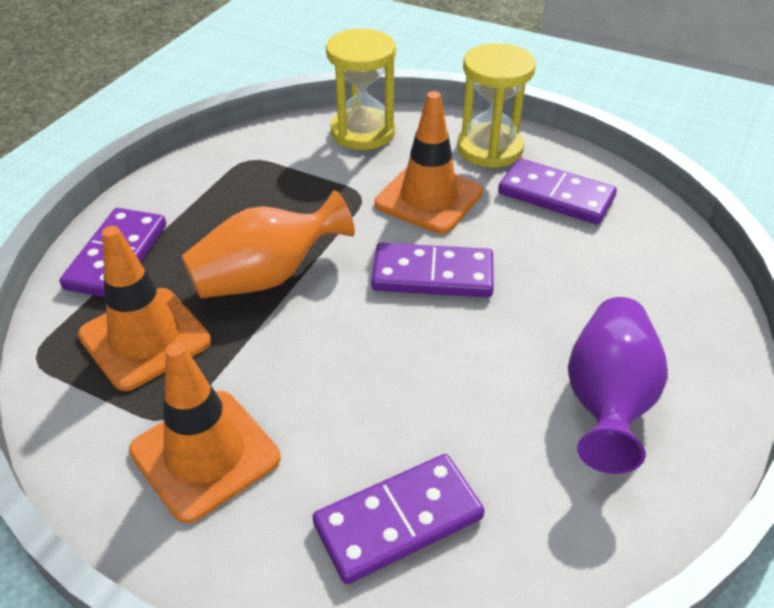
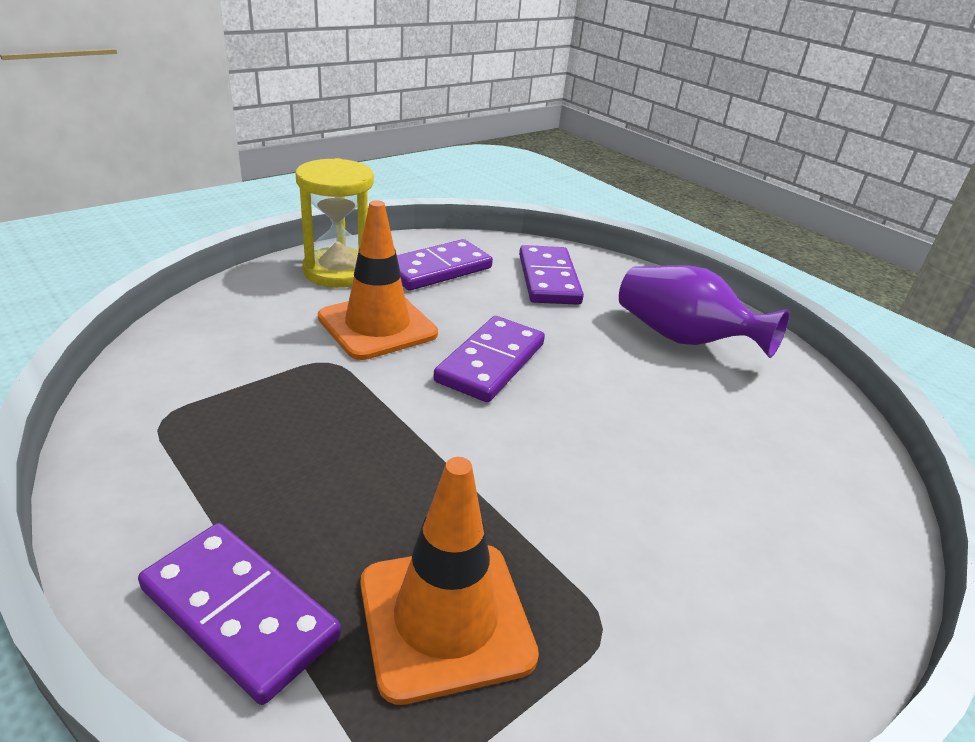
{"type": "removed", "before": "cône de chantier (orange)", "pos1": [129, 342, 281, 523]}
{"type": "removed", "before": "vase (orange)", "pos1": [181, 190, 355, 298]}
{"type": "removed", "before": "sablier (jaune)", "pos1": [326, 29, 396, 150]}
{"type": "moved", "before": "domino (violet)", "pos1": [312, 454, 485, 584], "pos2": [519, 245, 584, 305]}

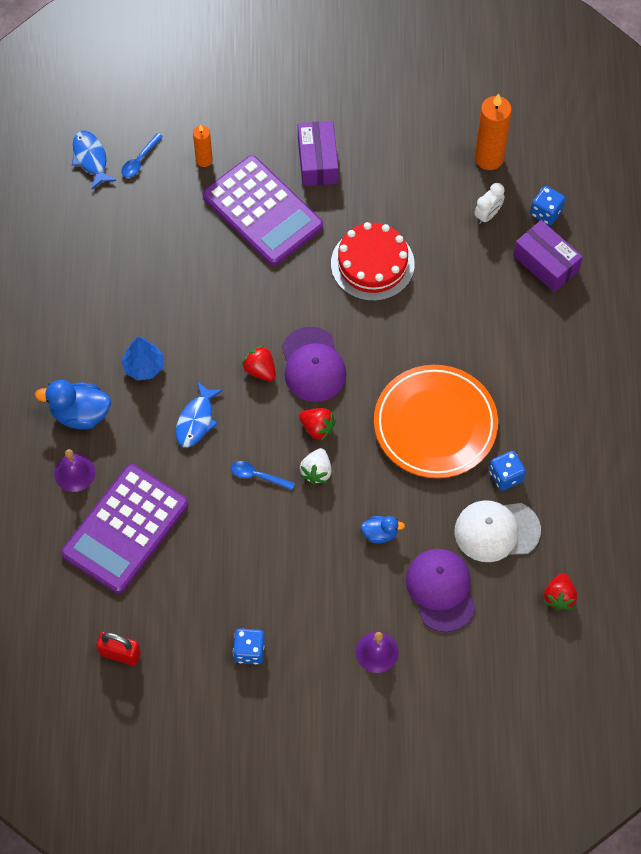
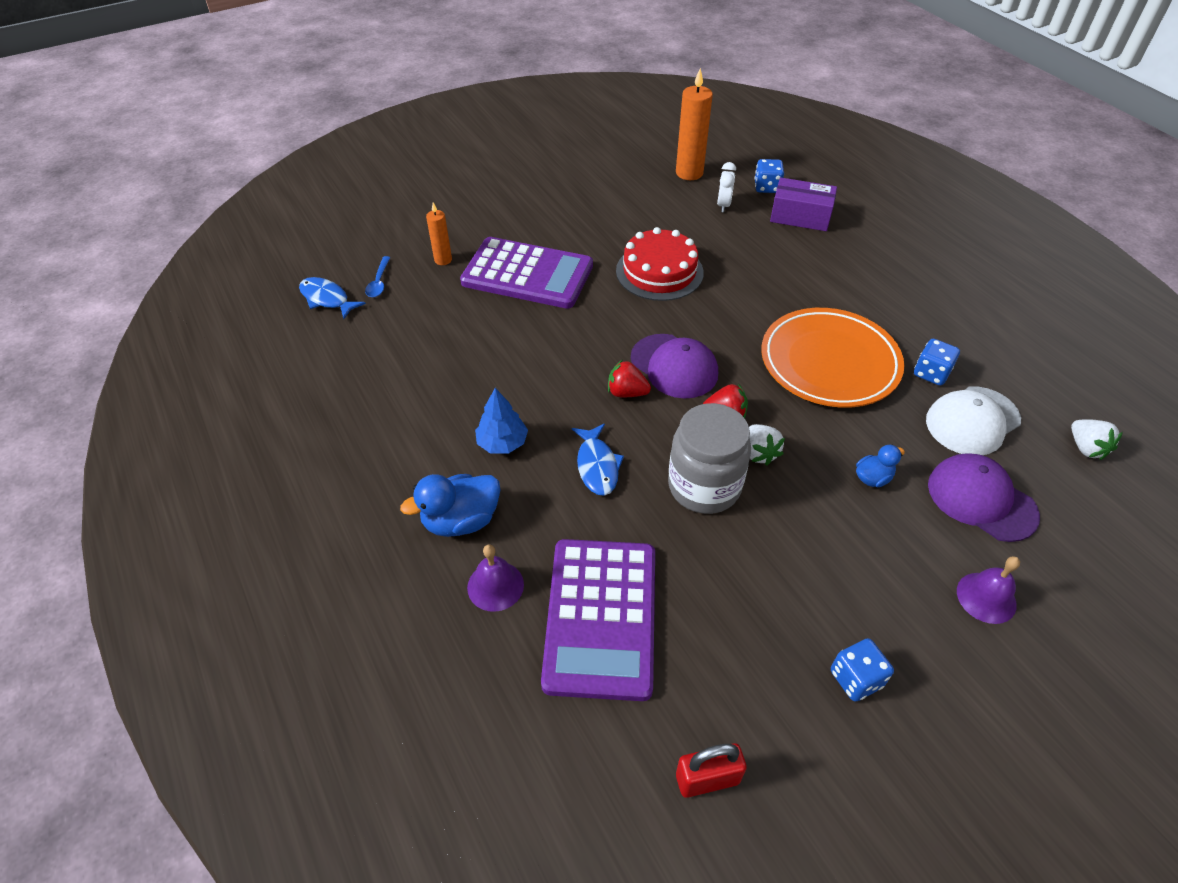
{"type": "removed", "before": "boîte (violet)", "pos1": [298, 121, 338, 186]}
{"type": "replaced", "before": "cuillère (bleu)", "after": "bocal (gris)", "pos1": [231, 461, 295, 490], "pos2": [668, 403, 751, 514]}
{"type": "recoloured", "before": "fraise (rouge)", "after": "fraise (blanc)", "pos1": [544, 573, 577, 611], "pos2": [1071, 419, 1123, 460]}

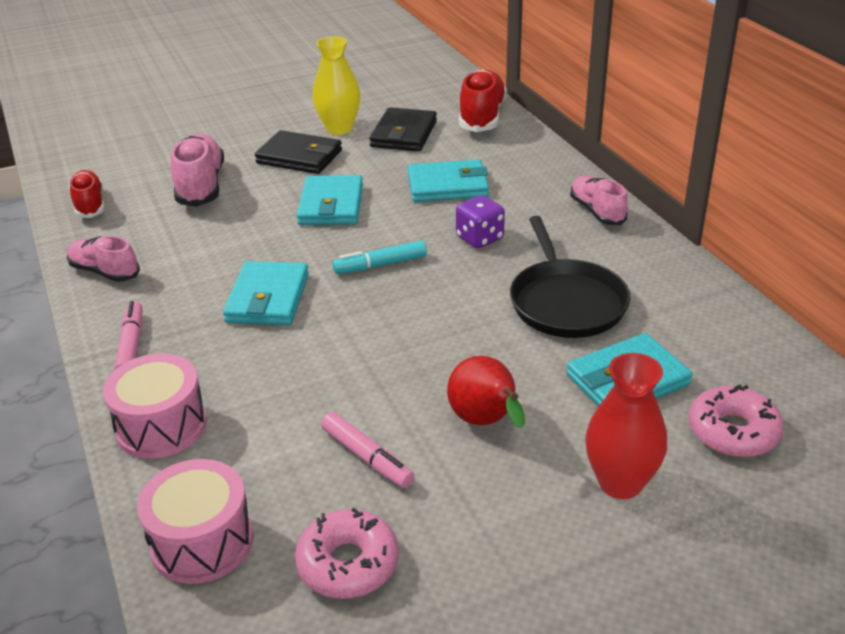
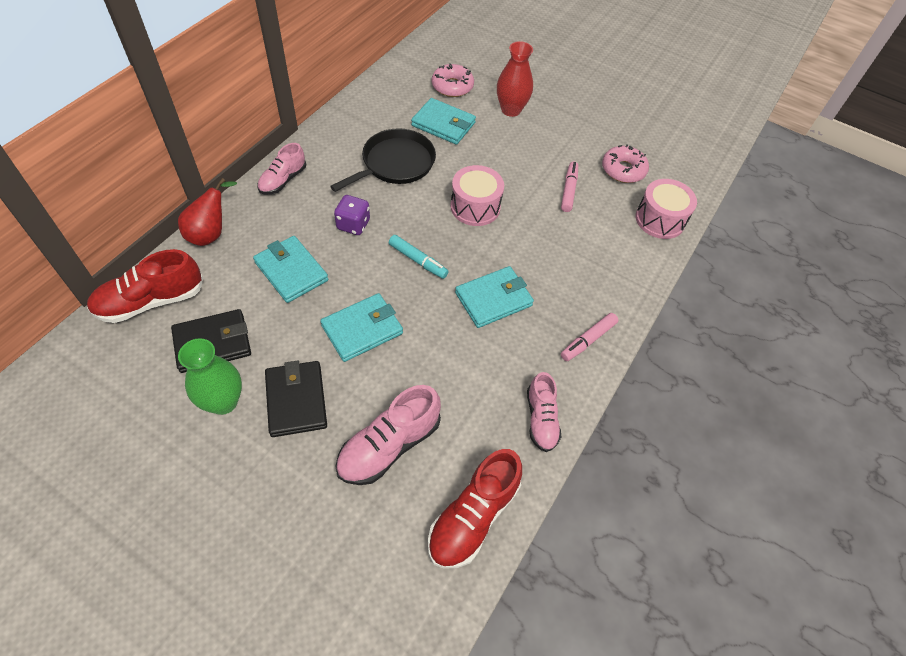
{"type": "moved", "before": "tambour (rose)", "pos1": [103, 353, 207, 459], "pos2": [450, 165, 504, 226]}
{"type": "moved", "before": "poire (rouge)", "pos1": [447, 356, 525, 428], "pos2": [178, 178, 237, 246]}
{"type": "recoloured", "before": "vase (jaune)", "after": "vase (vert)", "pos1": [313, 36, 360, 135], "pos2": [178, 338, 242, 415]}
{"type": "resized", "before": "chaussure (rouge)", "pos1": [69, 170, 105, 218], "pos2": [428, 449, 522, 569], "scale": 1.53}

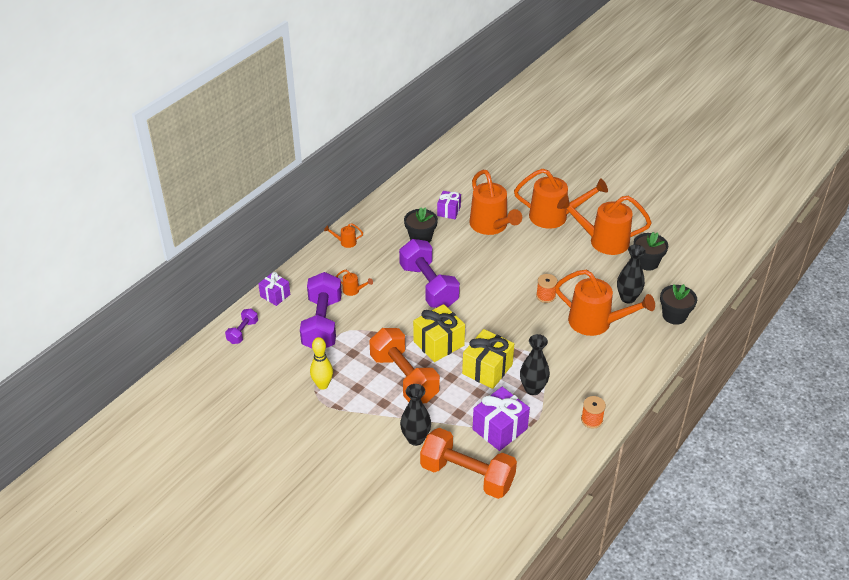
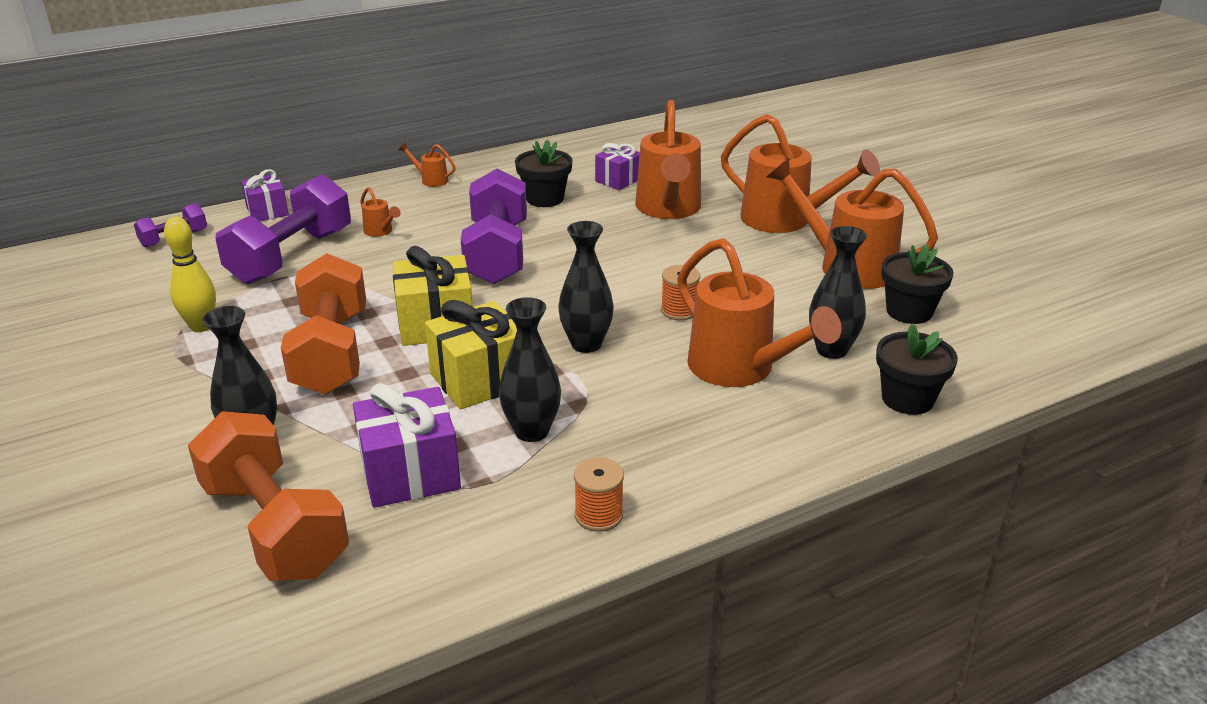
{"type": "added", "after": "vase (noir)", "pos2": [558, 221, 614, 353]}

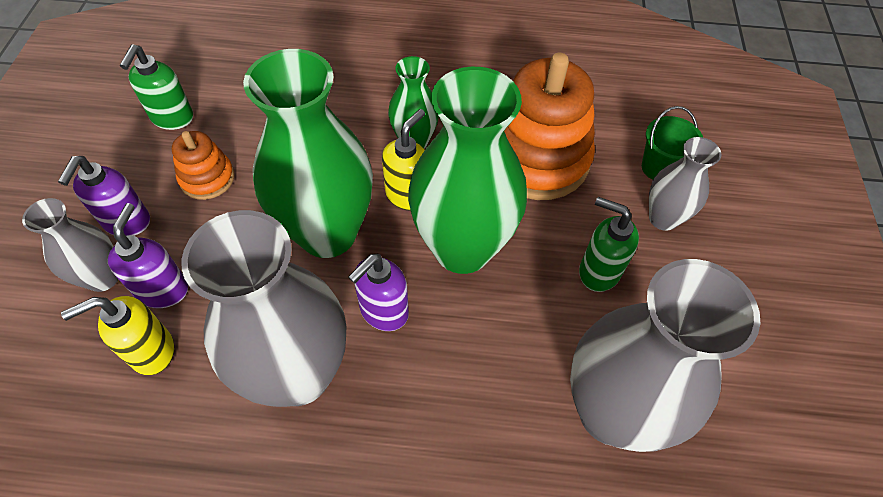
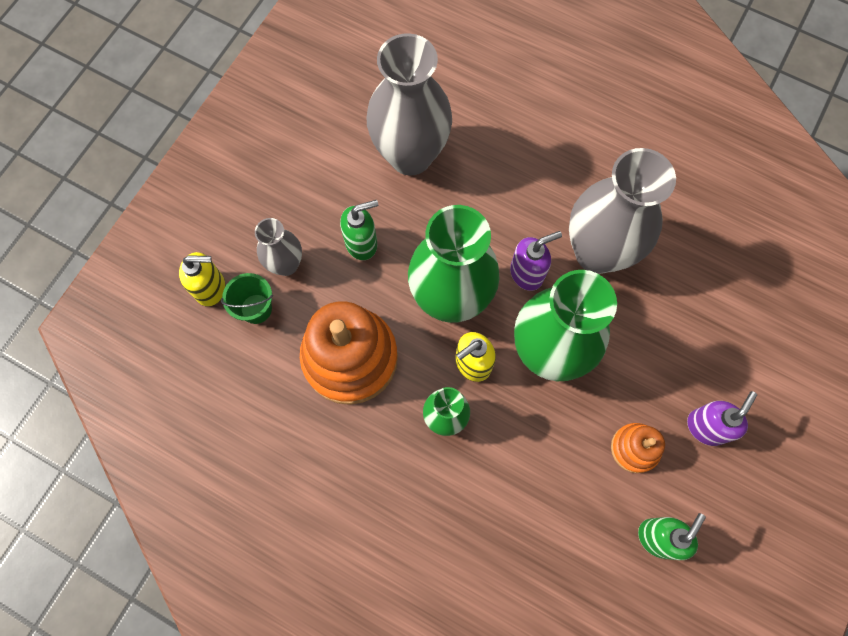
{"type": "removed", "before": "vase (gris)", "pos1": [22, 198, 118, 292]}
{"type": "removed", "before": "distributeur de savon (violet)", "pos1": [108, 203, 188, 308]}
{"type": "moved", "before": "distributeur de savon (jaune)", "pos1": [61, 296, 174, 375], "pos2": [179, 252, 226, 307]}
{"type": "turned", "before": "distributeur de savon (vert)", "pos1": [579, 197, 639, 292], "pos2": [340, 200, 378, 260], "turn": -75}

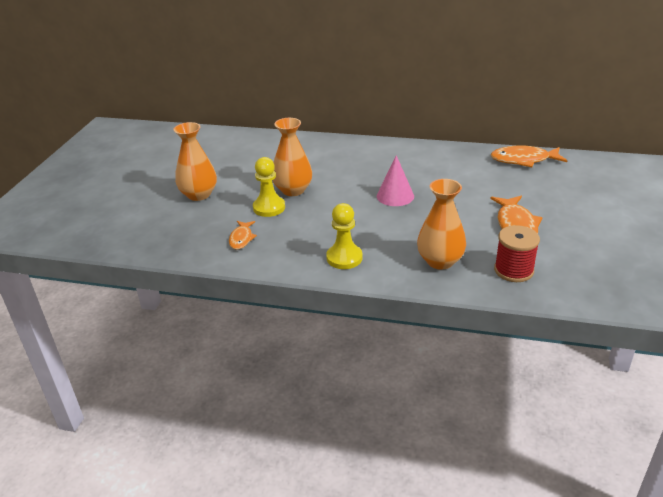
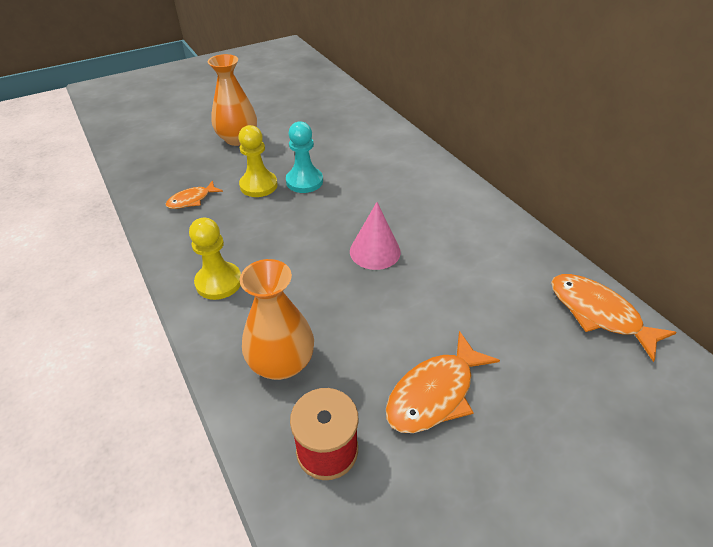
{"type": "replaced", "before": "vase (orange)", "after": "pion (turquoise)", "pos1": [273, 118, 312, 196], "pos2": [286, 121, 323, 193]}

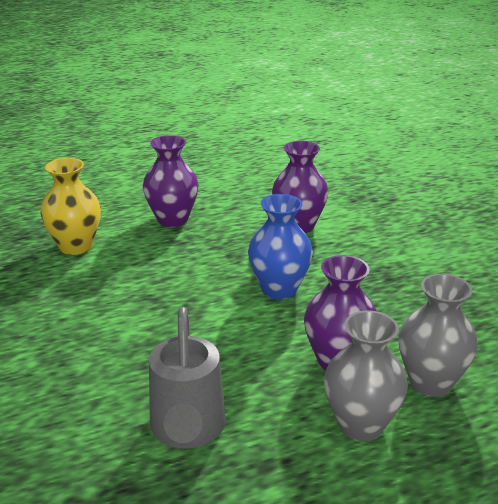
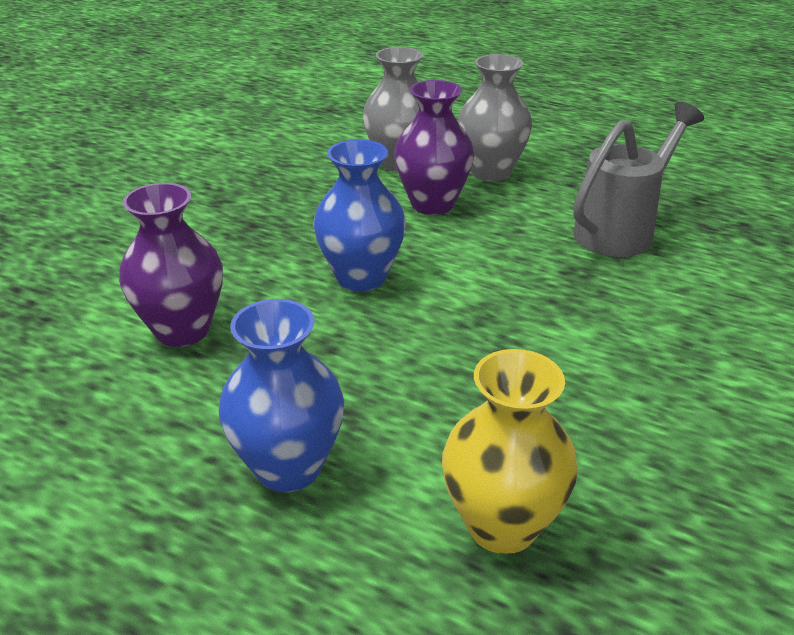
{"type": "recoloured", "before": "vase (violet)", "after": "vase (bleu)", "pos1": [143, 135, 199, 227], "pos2": [219, 299, 344, 492]}

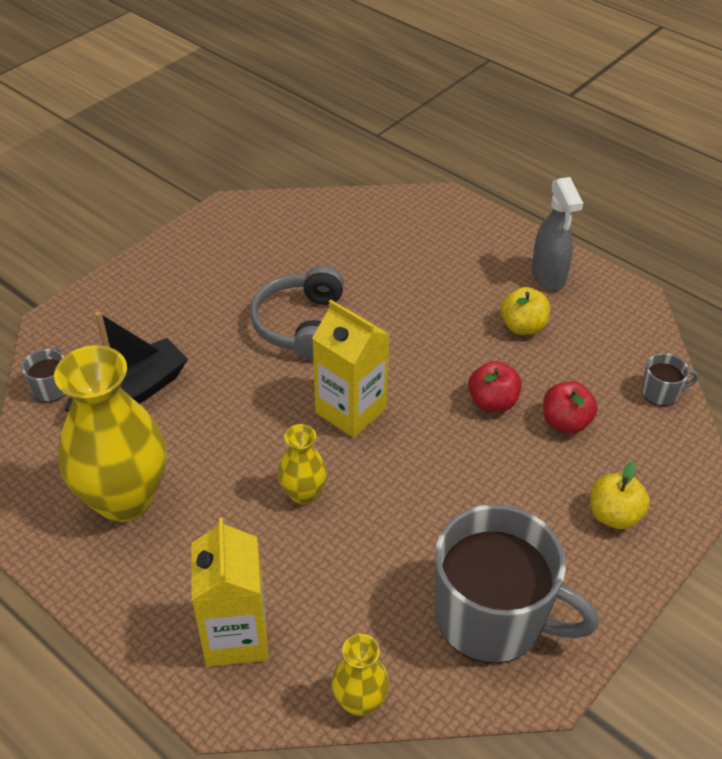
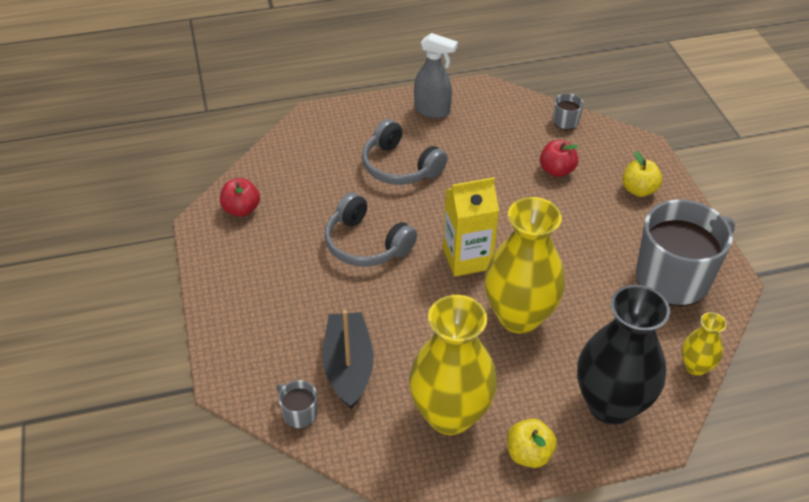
{"type": "added", "after": "casque audio (gris)", "pos2": [362, 119, 448, 185]}
{"type": "moved", "before": "pomme (rouge)", "pos1": [468, 361, 522, 412], "pos2": [220, 178, 260, 217]}
{"type": "moved", "before": "pomme (jaune)", "pos1": [500, 287, 550, 335], "pos2": [507, 419, 557, 468]}
{"type": "replaced", "before": "brique de lait (jaune)", "after": "vase (noir)", "pos1": [191, 518, 268, 667], "pos2": [577, 285, 670, 425]}
{"type": "resized", "before": "vase (jaune)", "pos1": [278, 424, 327, 504], "pos2": [485, 197, 565, 334], "scale": 2.08}

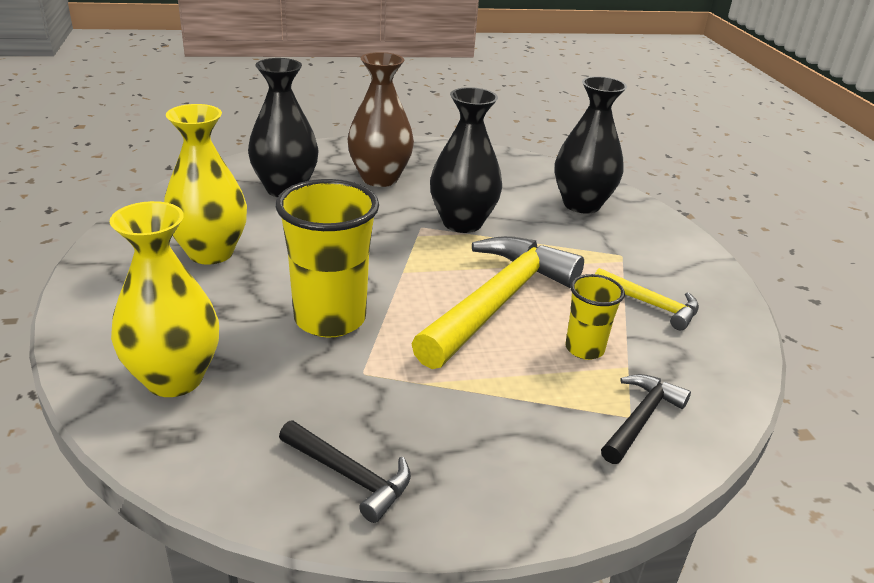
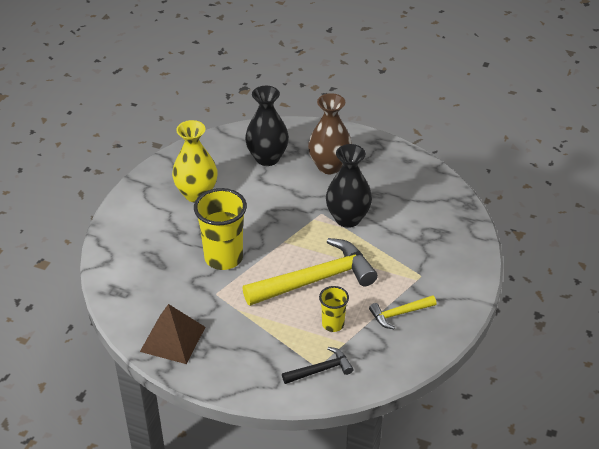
{"type": "removed", "before": "vase (jaune)", "pos1": [109, 201, 219, 397]}
{"type": "removed", "before": "vase (noir)", "pos1": [555, 76, 627, 214]}
{"type": "replaced", "before": "marteau (noir)", "after": "pyramide (marron)", "pos1": [279, 421, 411, 523], "pos2": [140, 304, 205, 364]}
{"type": "turned", "before": "marteau (jaune)", "pos1": [595, 268, 699, 330], "pos2": [369, 295, 436, 329], "turn": 90}

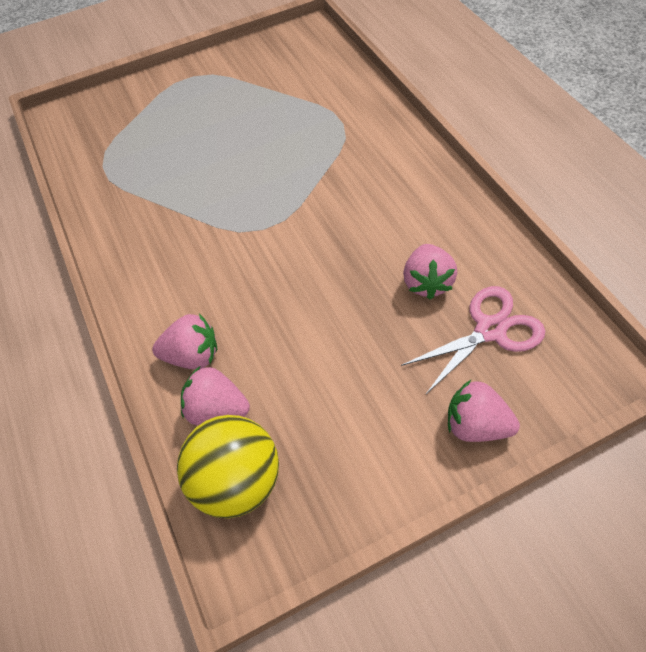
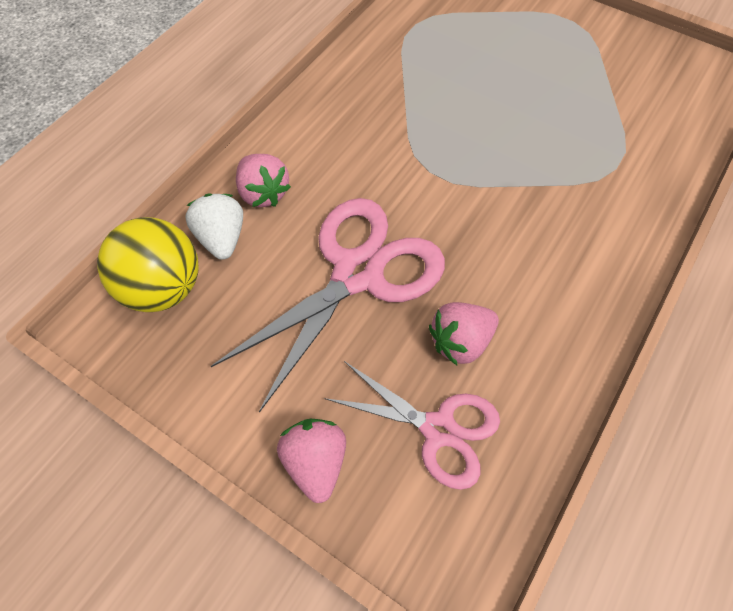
{"type": "added", "after": "ciseaux (rose)", "pos2": [210, 198, 445, 413]}
{"type": "recoloured", "before": "fraise (rose)", "after": "fraise (blanc)", "pos1": [181, 366, 250, 425], "pos2": [185, 193, 243, 260]}

